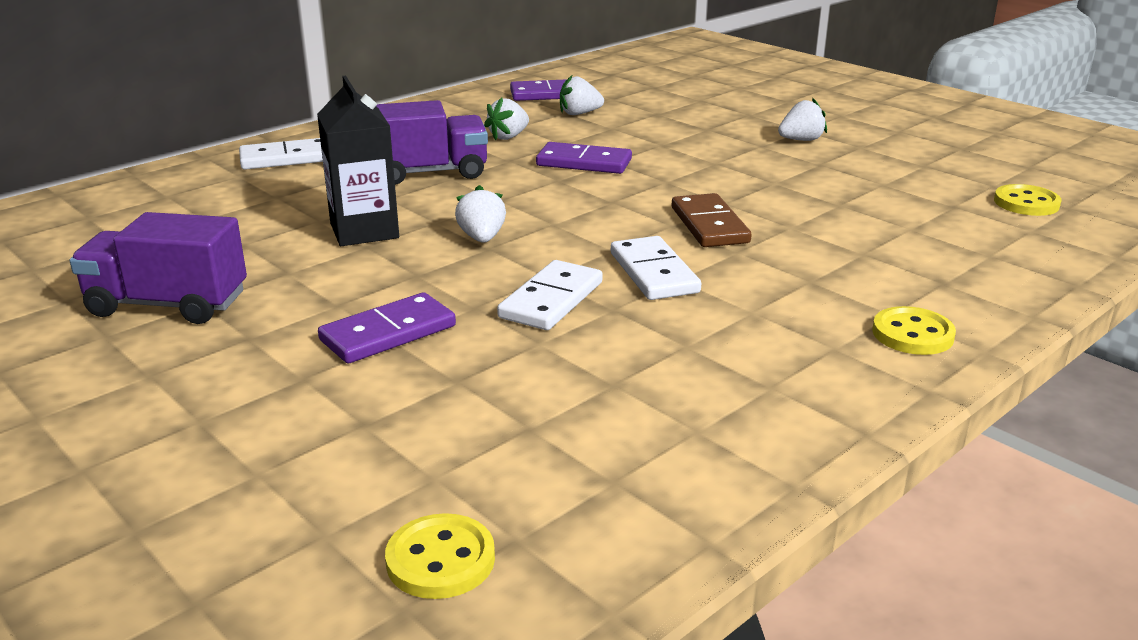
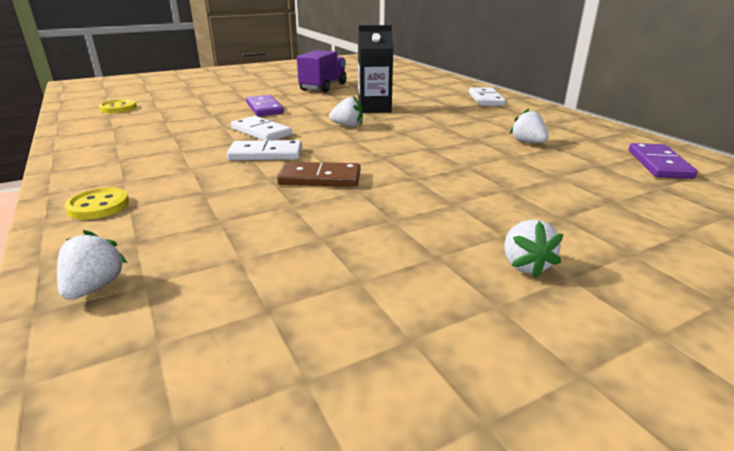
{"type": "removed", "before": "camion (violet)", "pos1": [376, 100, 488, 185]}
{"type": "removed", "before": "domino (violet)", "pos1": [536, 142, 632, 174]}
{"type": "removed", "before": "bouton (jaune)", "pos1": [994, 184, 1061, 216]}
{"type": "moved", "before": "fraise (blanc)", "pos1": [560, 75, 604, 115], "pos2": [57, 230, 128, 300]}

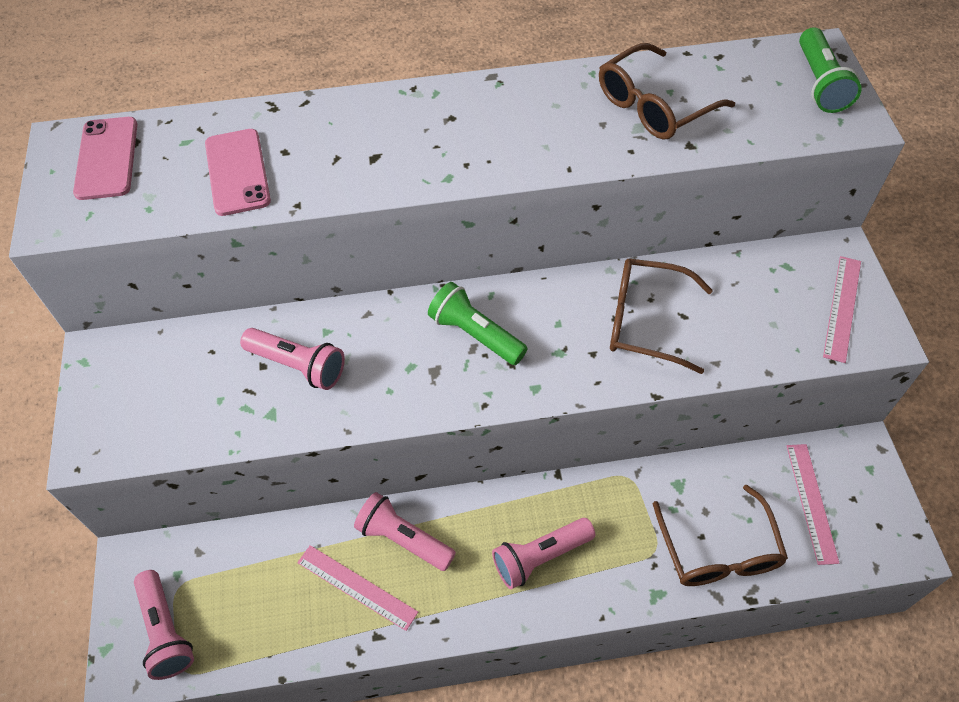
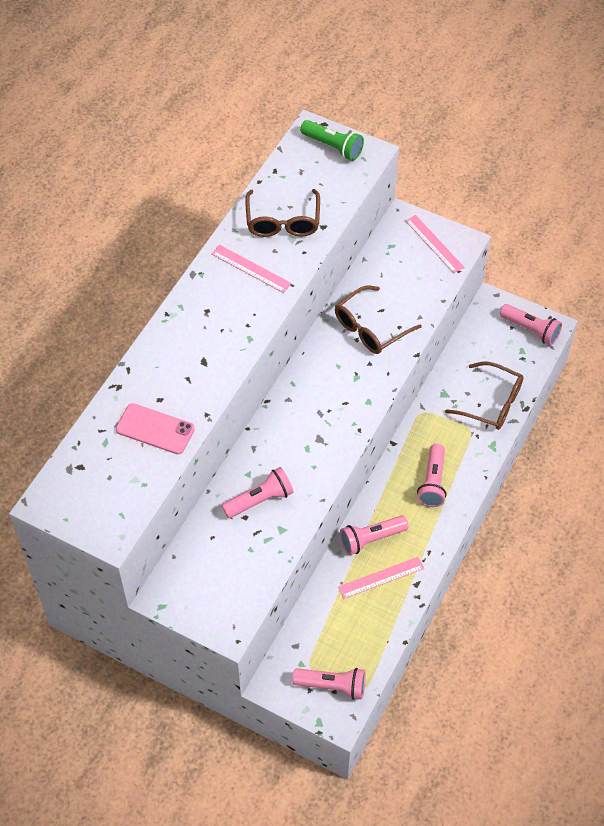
{"type": "removed", "before": "téléphone (rose)", "pos1": [73, 117, 137, 200]}
{"type": "removed", "before": "lampe de poche (vert)", "pos1": [428, 282, 528, 365]}
{"type": "added", "after": "lampe de poche (rose)", "pos2": [500, 304, 562, 345]}
{"type": "moved", "before": "règle (rose)", "pos1": [787, 444, 839, 565], "pos2": [212, 245, 292, 293]}

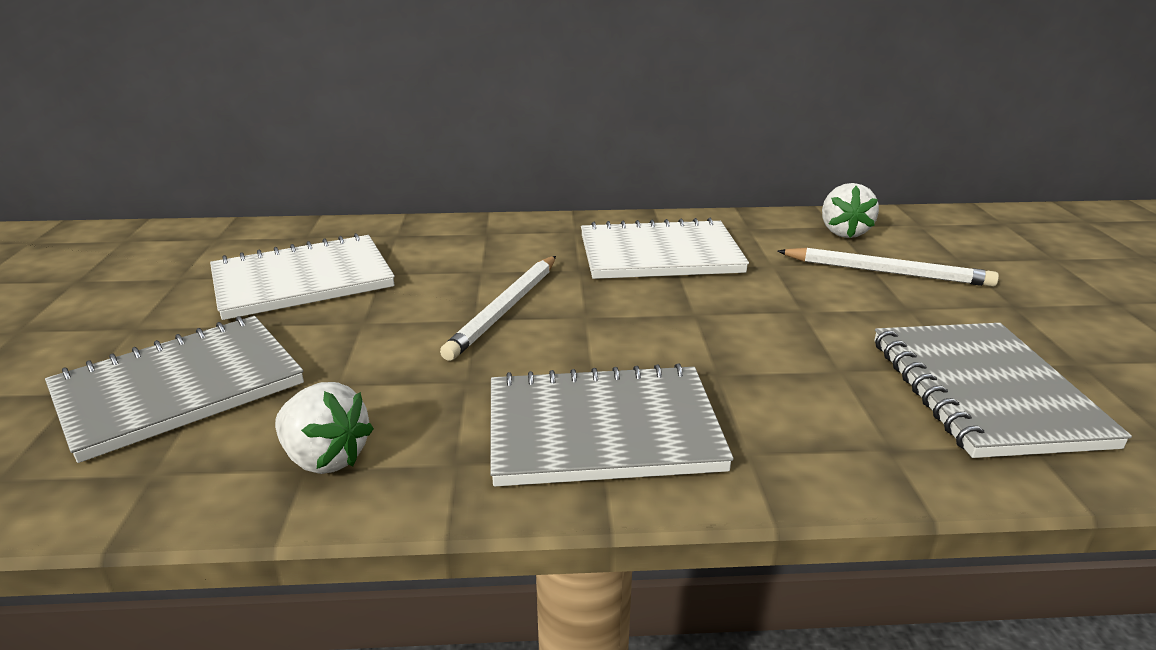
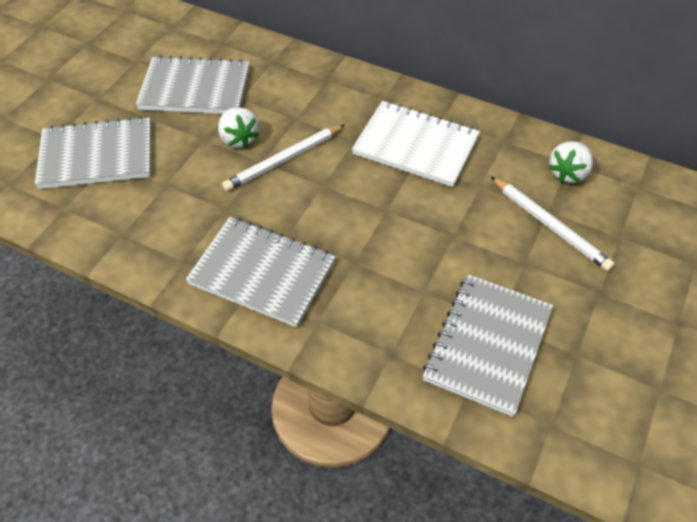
{"type": "moved", "before": "fraise (blanc)", "pos1": [275, 382, 374, 474], "pos2": [218, 107, 259, 148]}
{"type": "recoloured", "before": "carnet (blanc)", "after": "carnet (gris)", "pos1": [210, 233, 395, 320], "pos2": [136, 55, 249, 114]}

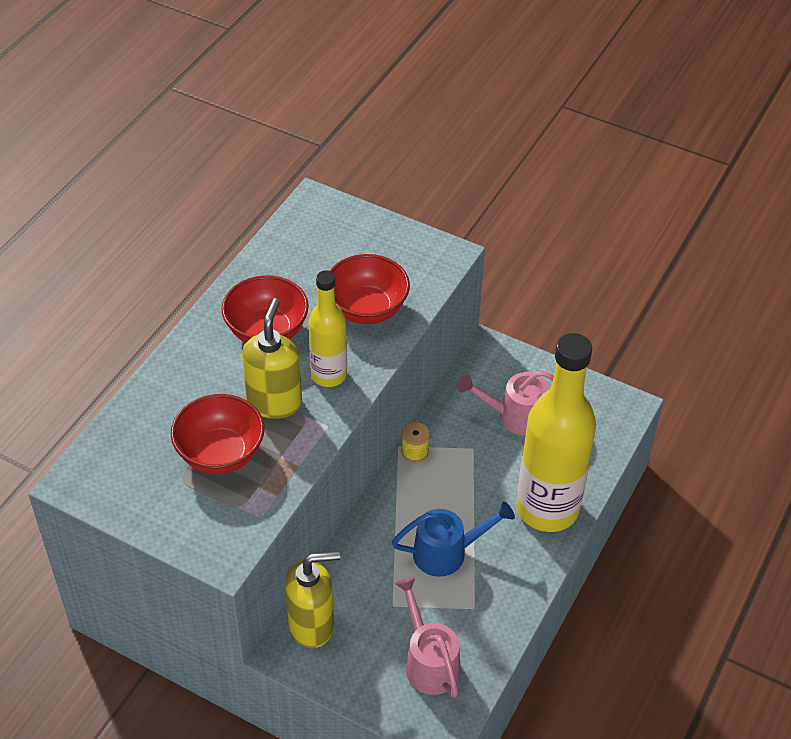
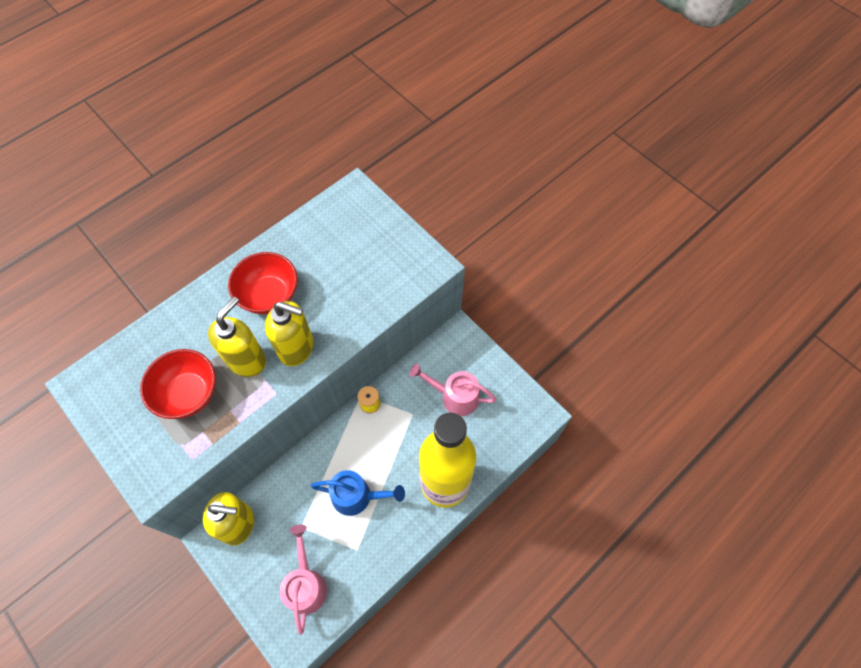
{"type": "removed", "before": "bol (rouge)", "pos1": [330, 254, 410, 324]}
{"type": "replaced", "before": "bouteille (jaune)", "after": "distributeur de savon (jaune)", "pos1": [308, 271, 347, 387], "pos2": [265, 301, 314, 366]}

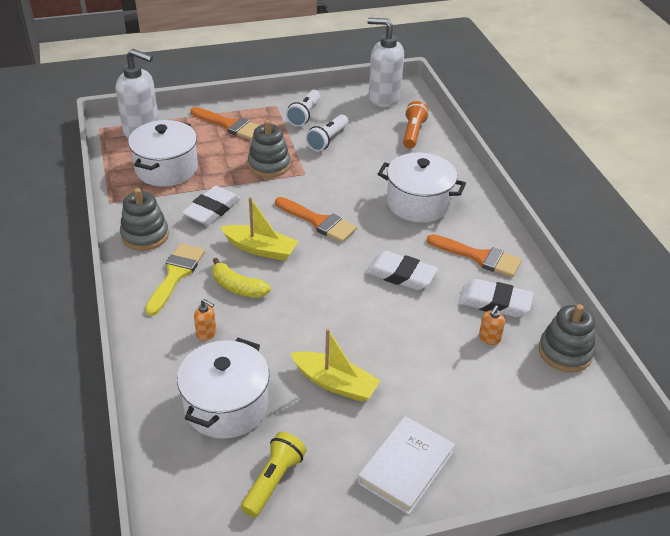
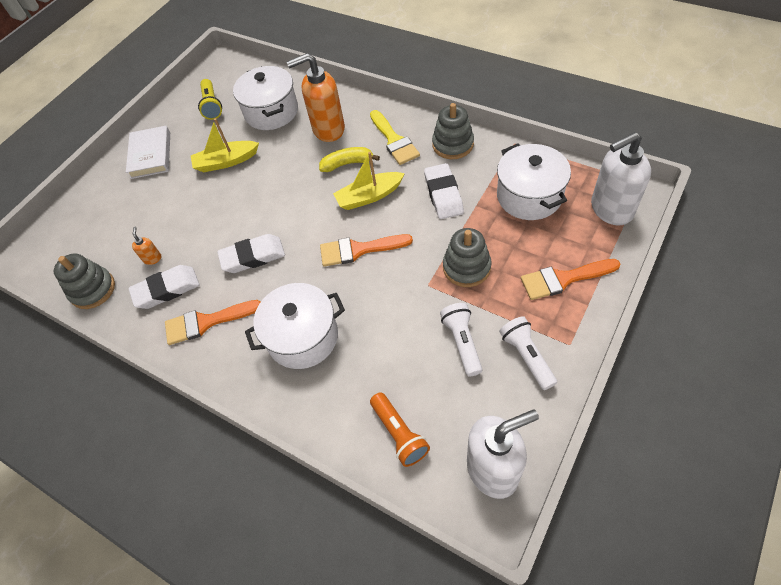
{"type": "resized", "before": "distributeur de savon (orange)", "pos1": [194, 299, 216, 341], "pos2": [287, 53, 345, 142], "scale": 2.41}

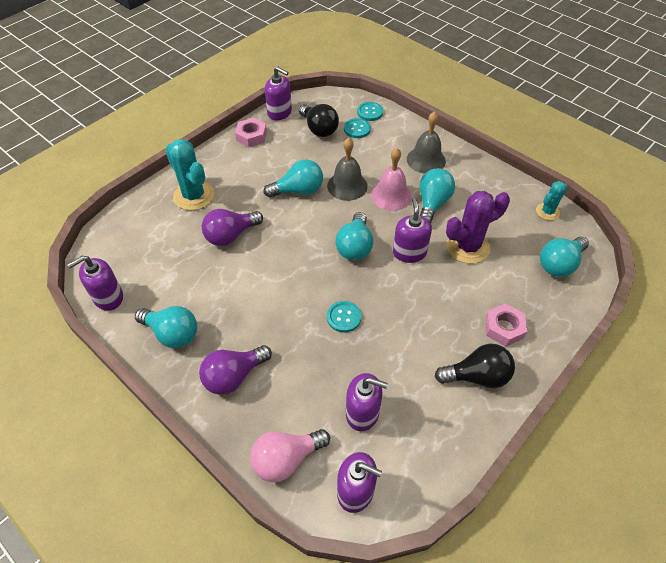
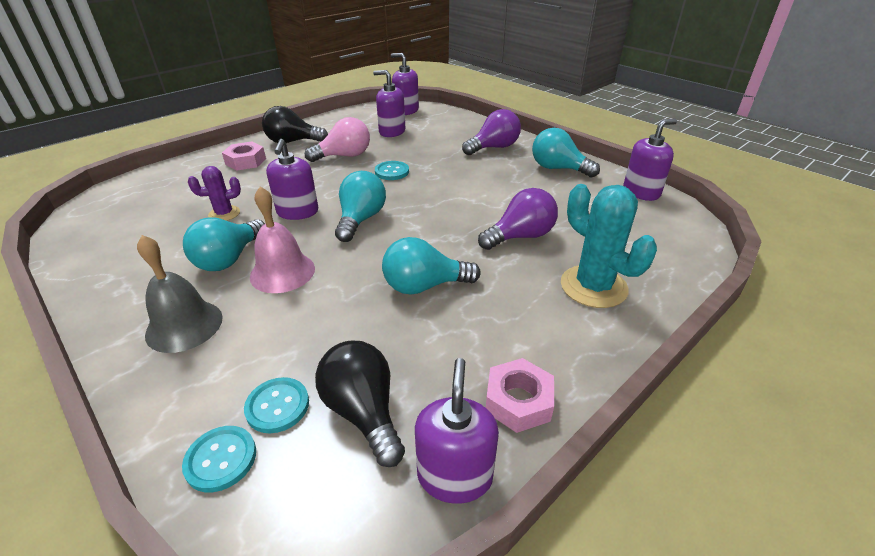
{"type": "removed", "before": "cloche (gris)", "pos1": [327, 138, 368, 201]}
{"type": "removed", "before": "cactus (turquoise)", "pos1": [536, 181, 568, 220]}
{"type": "removed", "before": "ampoule (turquoise)", "pos1": [540, 237, 589, 277]}
{"type": "moved", "before": "ampoule (rose)", "pos1": [250, 429, 330, 482], "pos2": [305, 117, 370, 162]}
{"type": "turned", "before": "distributeur de savon (violet)", "pos1": [265, 67, 292, 120], "pos2": [415, 358, 499, 504], "turn": 60}
{"type": "resized", "before": "cactus (violet)", "pos1": [446, 191, 510, 264], "pos2": [188, 166, 241, 221], "scale": 0.57}

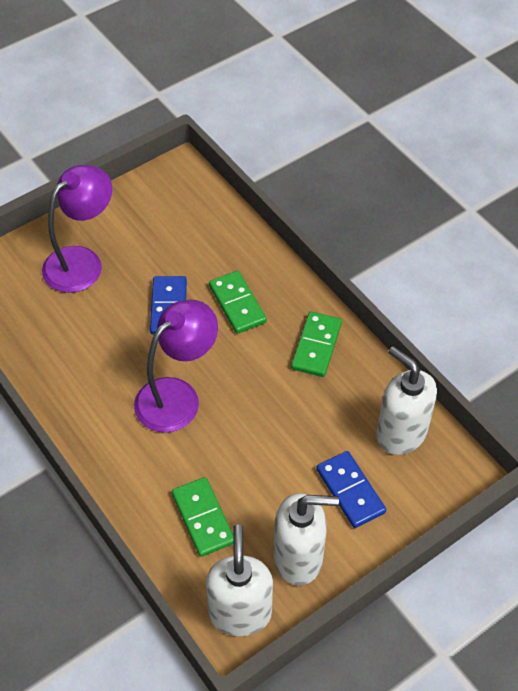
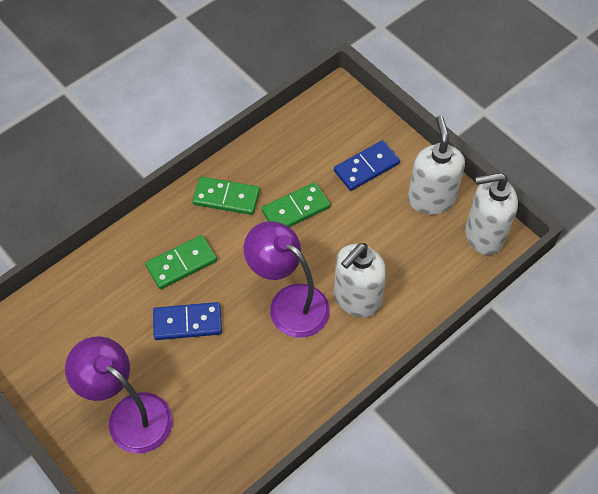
{"type": "moved", "before": "domino (vert)", "pos1": [172, 477, 234, 557], "pos2": [262, 182, 330, 227]}
{"type": "moved", "before": "distributeur de savon (blanc)", "pos1": [376, 346, 437, 455], "pos2": [334, 243, 386, 318]}

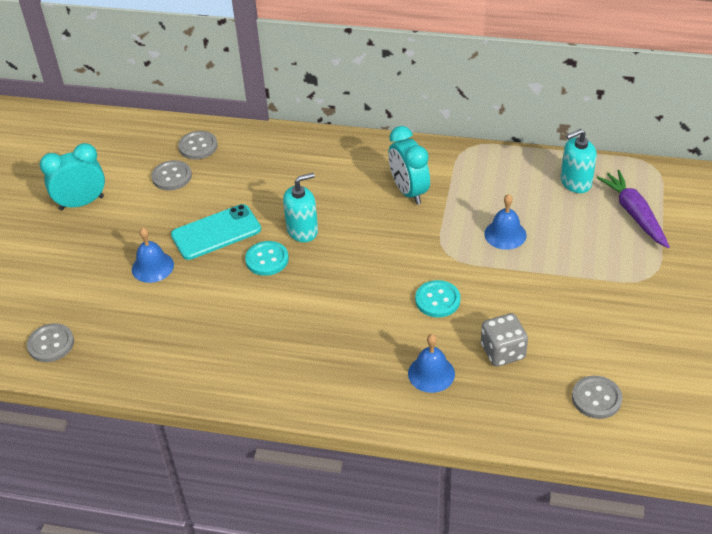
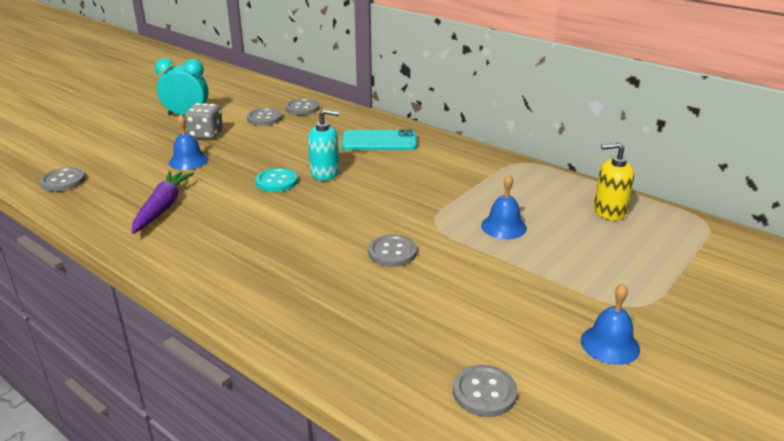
{"type": "removed", "before": "réveil (turquoise)", "pos1": [388, 126, 430, 205]}
{"type": "moved", "before": "téléphone (turquoise)", "pos1": [171, 204, 261, 260], "pos2": [342, 129, 417, 150]}
{"type": "moved", "before": "cloche (bleu)", "pos1": [408, 334, 455, 393], "pos2": [581, 284, 640, 365]}
{"type": "moved", "before": "dé (gris)", "pos1": [481, 313, 528, 367], "pos2": [185, 103, 223, 139]}
{"type": "moved", "before": "carotte (violet)", "pos1": [597, 170, 670, 248], "pos2": [131, 171, 194, 234]}
{"type": "recoloured", "before": "bouton (turquoise)", "after": "bouton (gris)", "pos1": [415, 280, 461, 317], "pos2": [368, 235, 417, 267]}
{"type": "recoloured", "before": "distributeur de savon (turquoise)", "after": "distributeur de savon (jaune)", "pos1": [561, 129, 597, 193], "pos2": [594, 142, 634, 220]}

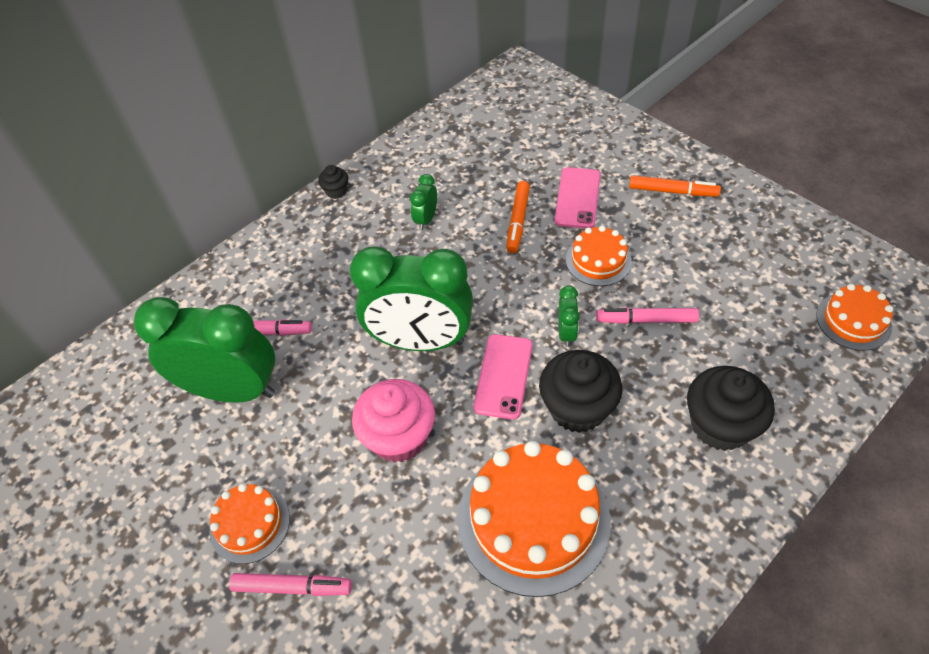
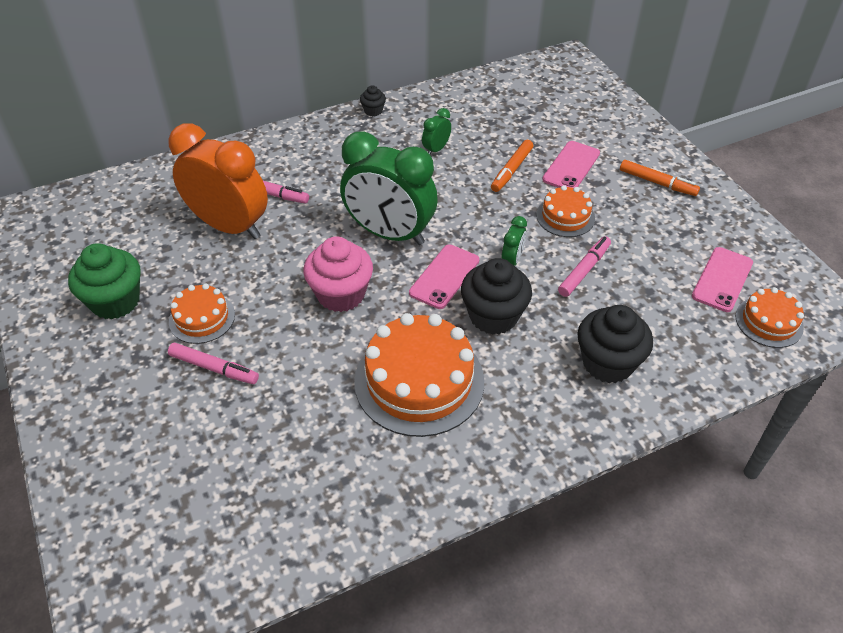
{"type": "added", "after": "muffin (vert)", "pos2": [68, 243, 141, 320]}
{"type": "added", "after": "téléphone (rose)", "pos2": [692, 247, 753, 312]}
{"type": "recoloured", "before": "réveil (vert)", "after": "réveil (orange)", "pos1": [134, 297, 275, 403], "pos2": [168, 123, 268, 239]}
{"type": "turned", "before": "feutre (rose)", "pos1": [596, 307, 699, 324], "pos2": [558, 236, 611, 297], "turn": 105}

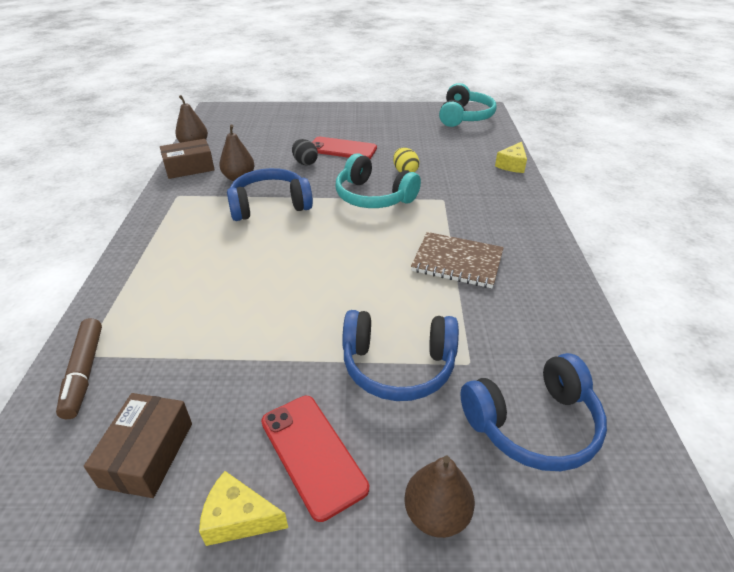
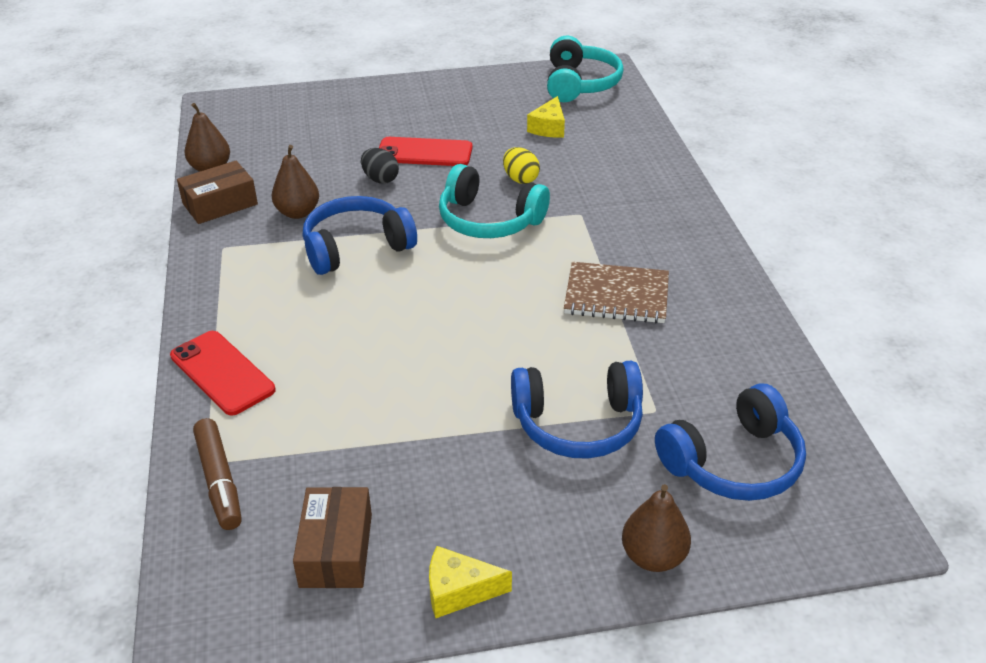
{"type": "moved", "before": "téléphone (rouge)", "pos1": [261, 396, 369, 522], "pos2": [170, 331, 275, 416]}
{"type": "moved", "before": "fromage (jaune)", "pos1": [495, 142, 527, 173], "pos2": [527, 96, 565, 138]}

